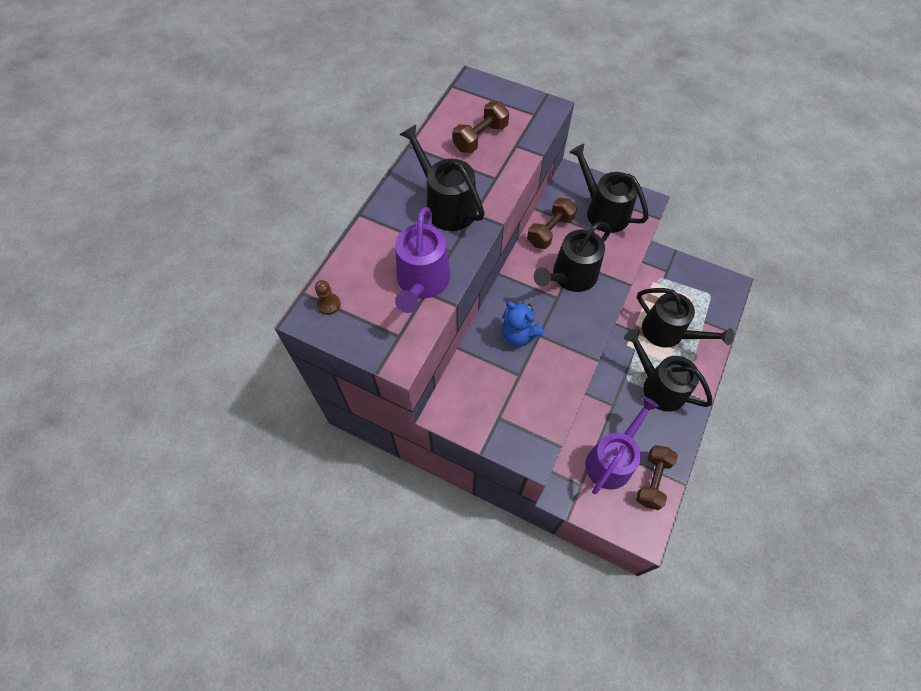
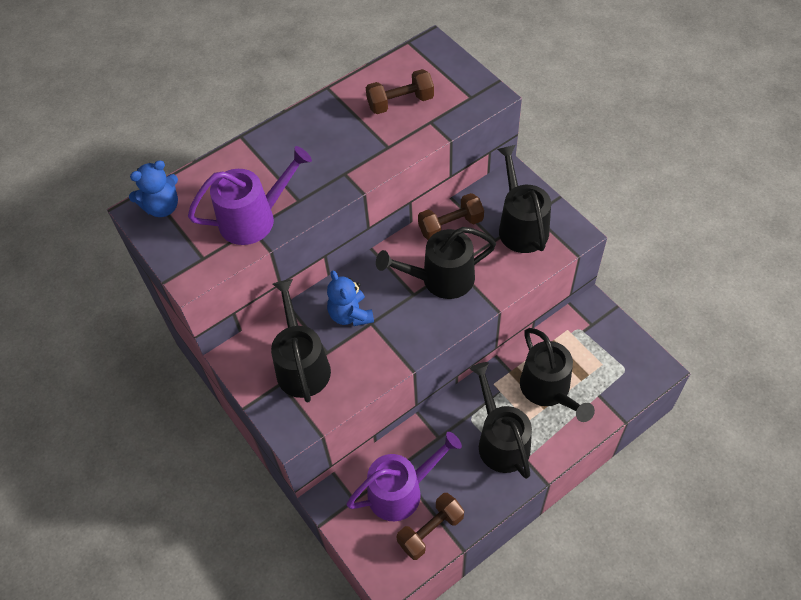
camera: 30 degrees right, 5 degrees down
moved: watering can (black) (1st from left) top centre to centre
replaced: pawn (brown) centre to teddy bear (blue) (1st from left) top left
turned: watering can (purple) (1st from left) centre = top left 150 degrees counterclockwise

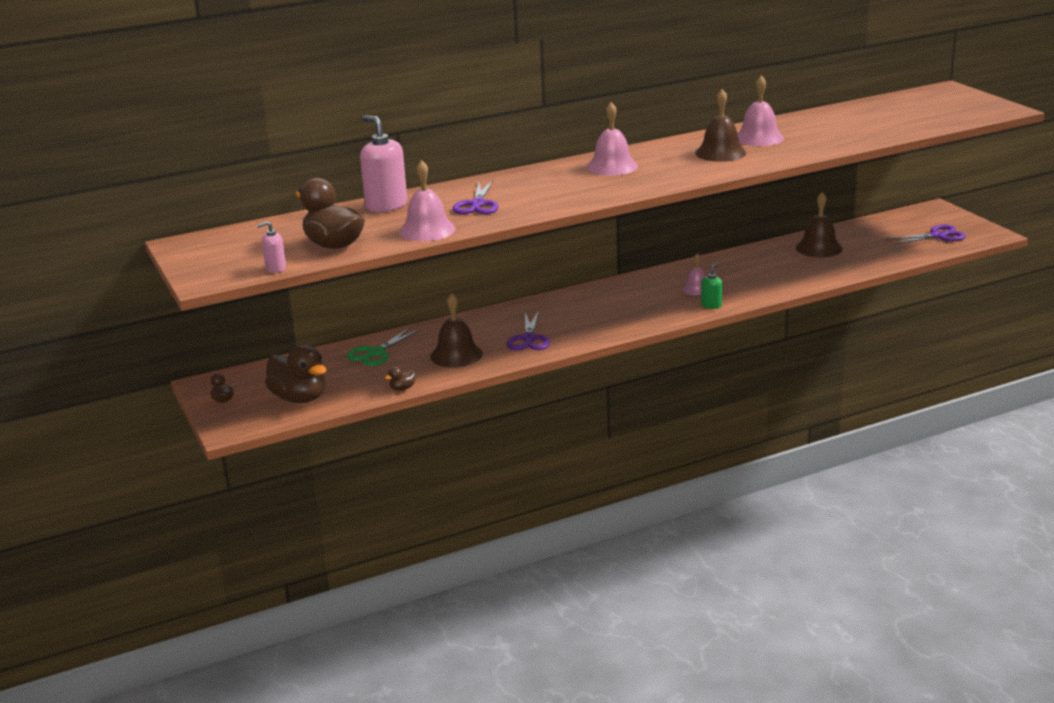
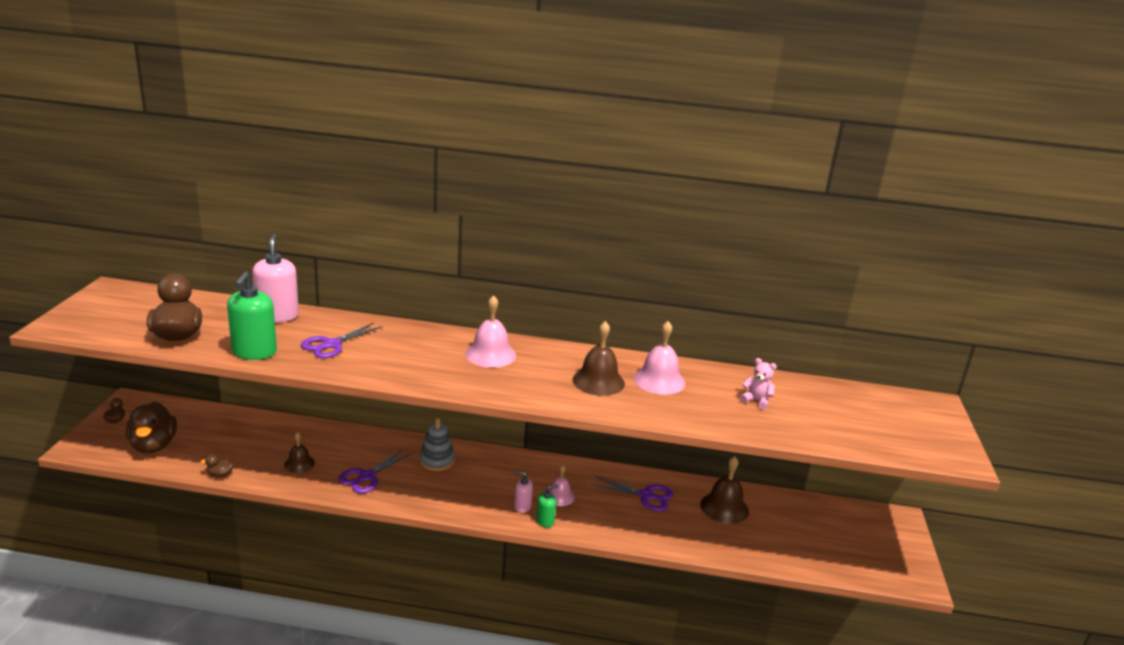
camera: 30 degrees right, 0 degrees up
removed: scissors (green) centre
added: stacking toy (grey) bottom centre; teddy bear (pink) middle right
moved: soap dispenser (pink) (1st from left in the first image) middle left to soap dispenser (pink) (2nd from left) bottom centre; scissors (purple) (3rd from left) middle right to bottom centre
replaced: bell (pink) (1st from left) top centre to soap dispenser (green) (1st from left) middle left
resized: bell (brown) (1st from left) centre = bottom left x0.61

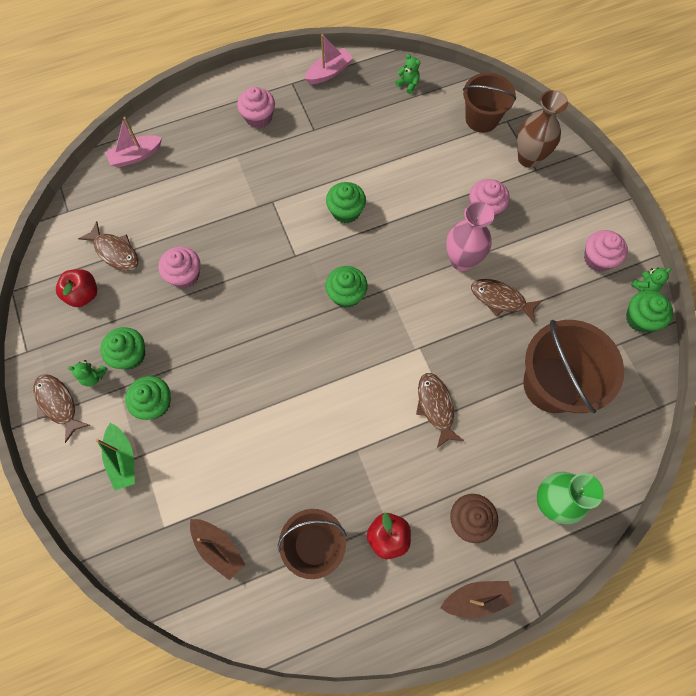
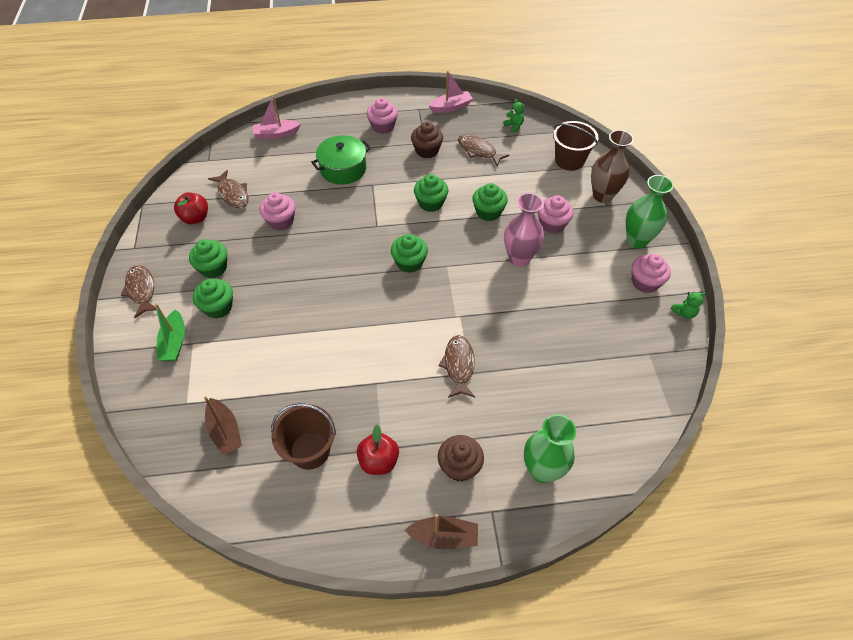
camera: 15 degrees right, 15 degrees down
removed: teddy bear (green) (1st from left) middle left; bucket (brown) (3rd from left) middle right
added: pot (green) top centre; cupcake (brown) (1st from left) top centre; vase (green) (2nd from left) top right
moved: fish (brown) (4th from left) middle right to top centre; cupcake (green) (5th from left) middle right to top centre

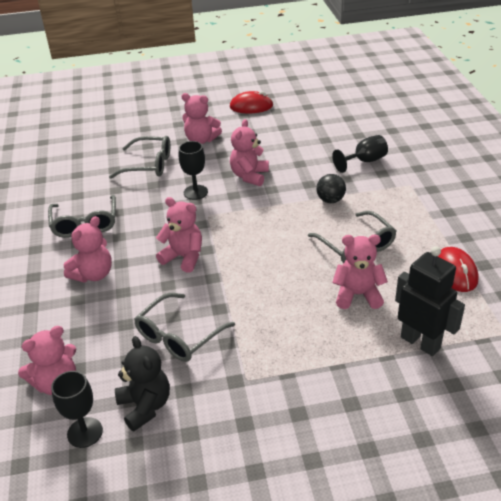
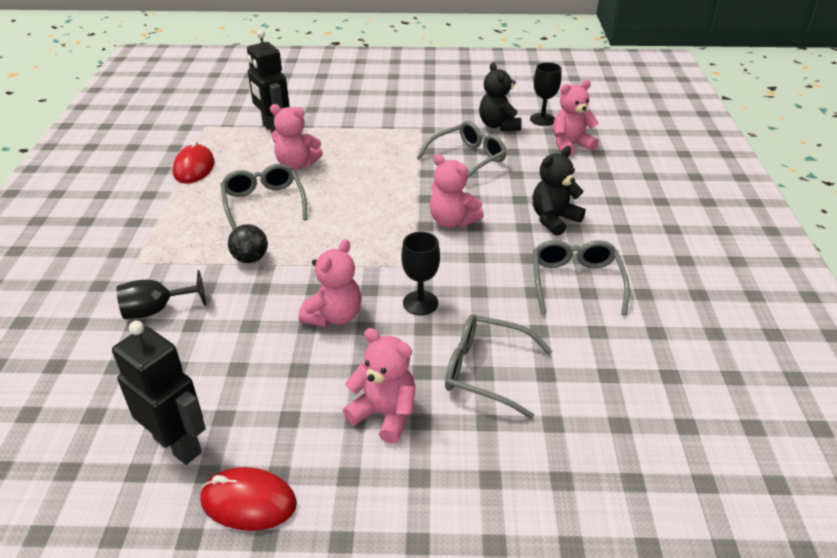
camera: 170 degrees left, 0 degrees up
added: robot (black) (1st from left) bottom left
recoloured: teddy bear (pink) (2nd from left) middle left to teddy bear (black) (2nd from left) middle right

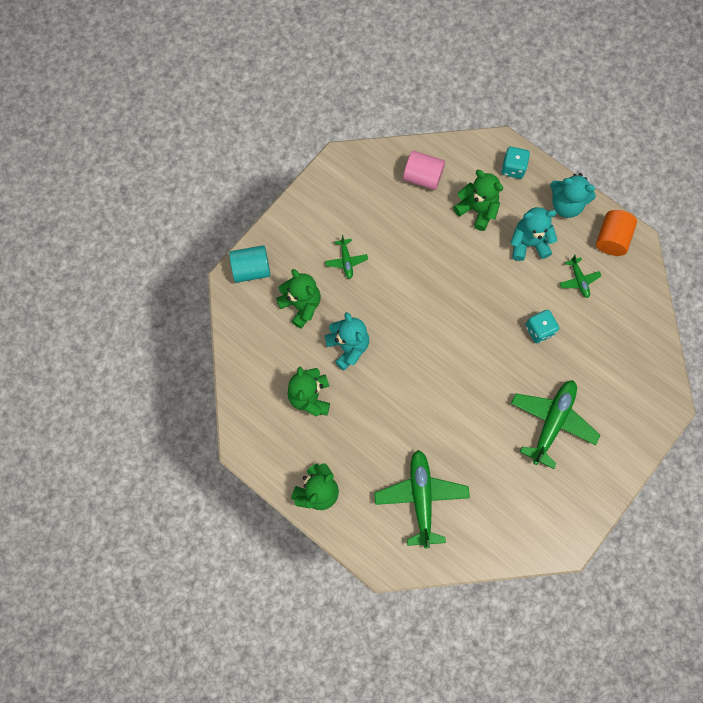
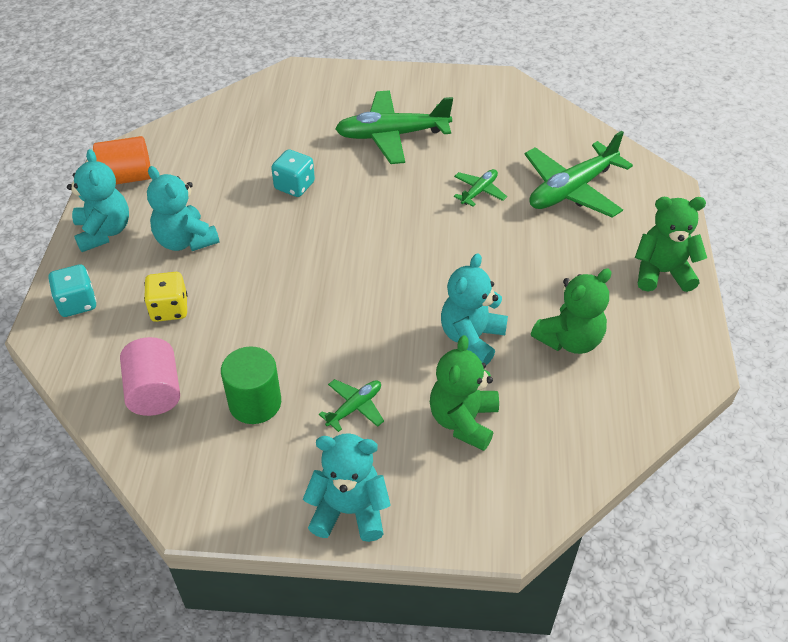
camera: 125 degrees left, 25 degrees down
removed: cylinder (turquoise) centre
added: cylinder (green) middle left; teddy bear (turquoise) (3rd from left) bottom centre
moved: plane (green) (4th from left in the first image) middle right to plane (green) (3rd from left) top centre
replaced: teddy bear (green) (4th from left) top right to dice (yellow) middle left

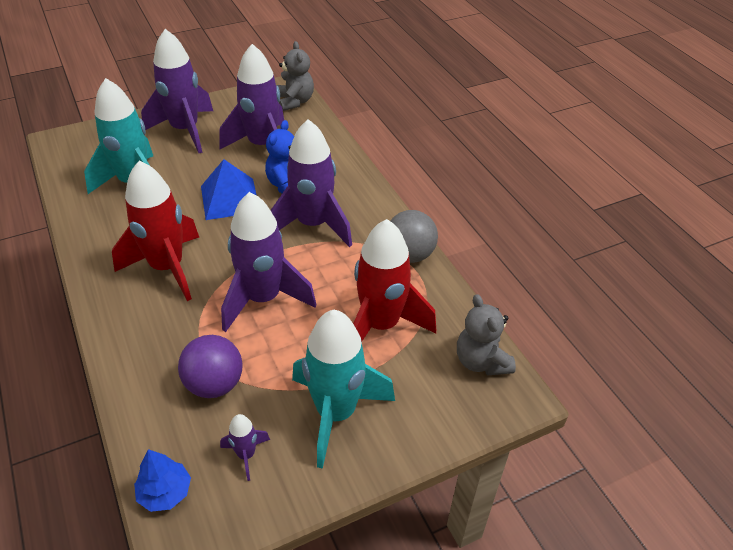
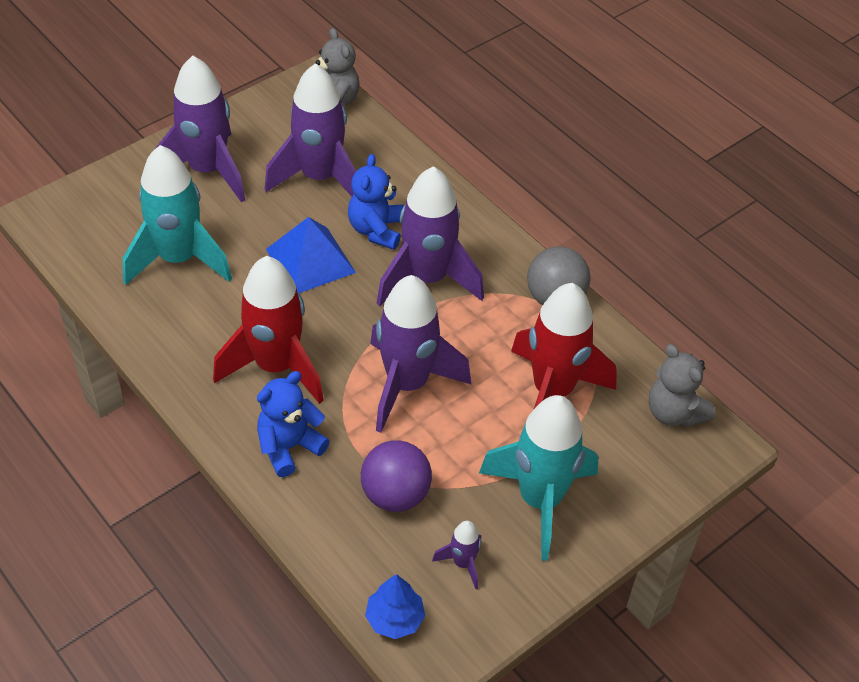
camera: 15 degrees left, 5 degrees up
added: teddy bear (blue) (1st from left) centre

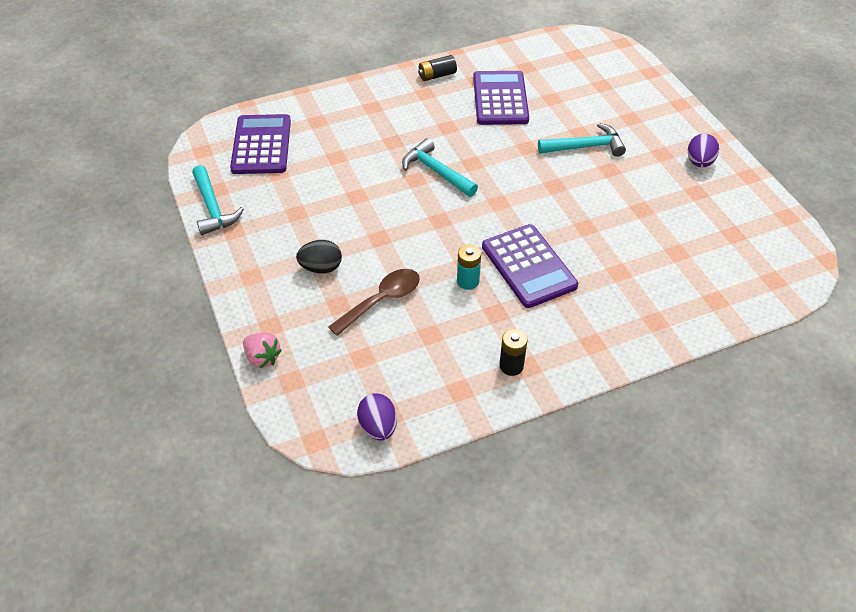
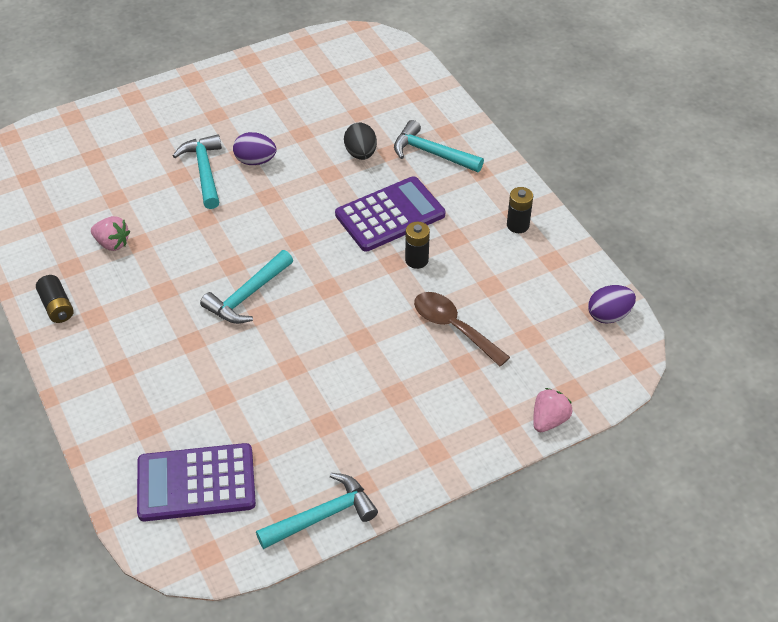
camera: 95 degrees left, 0 degrees up
added: hammer (turquoise) (4th from left) top centre
moved: egg (black) centre to top centre; egg (purple) (2nd from left in the first image) top right to egg (purple) (1st from left) top left
replaced: calculator (purple) (2nd from left) top centre to strawberry (pink) (1st from left) middle left
recoloured: battery (turquoise) centre to battery (black) (2nd from left) centre

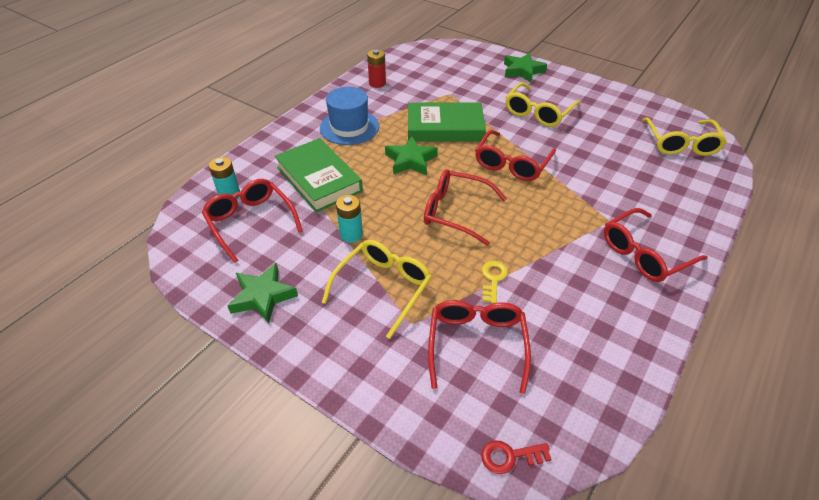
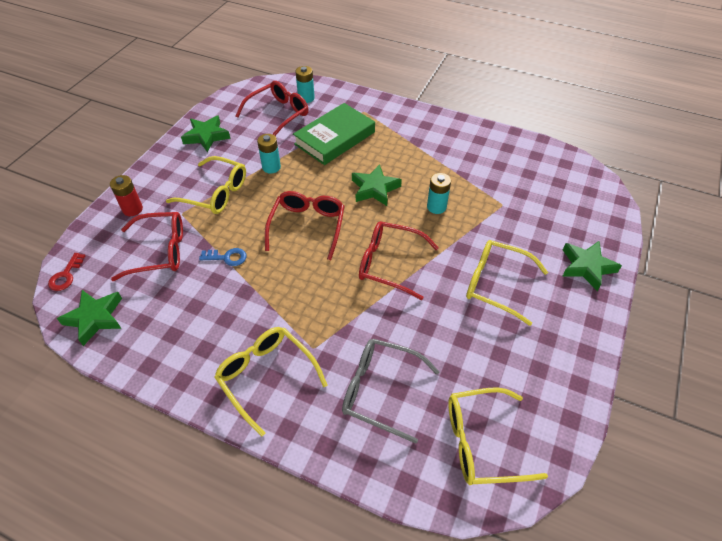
camera: 80 degrees right, 5 degrees up
removed: hat (blue) top centre
added: star (green) (1st from left) middle left; glasses (grey) bottom centre
moved: battery (red) top centre to middle left
replaced: book (green) (2nd from left) top centre to battery (turquoise) (3rd from left) centre
recoloured: key (yellow) centre to key (blue) middle left; glasses (red) (5th from left) middle right to glasses (yellow) (2nd from left) bottom centre
turned: key (red) bottom centre = middle left 150 degrees counterclockwise

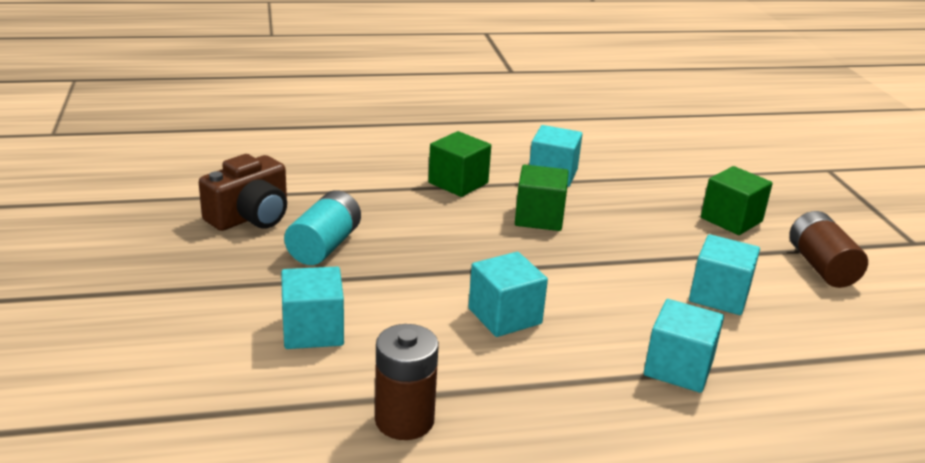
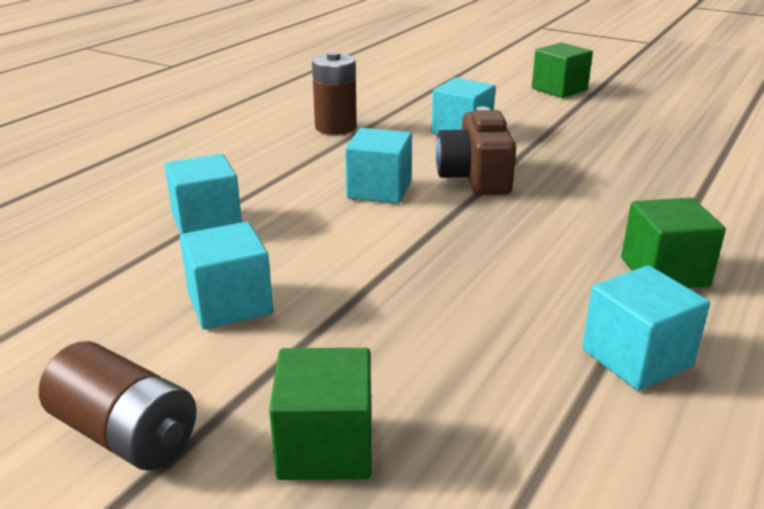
camera: 135 degrees right, 0 degrees up
removed: battery (turquoise) centre
moved: camera (brown) middle left to top centre; cube (green) (2nd from left) centre to top right

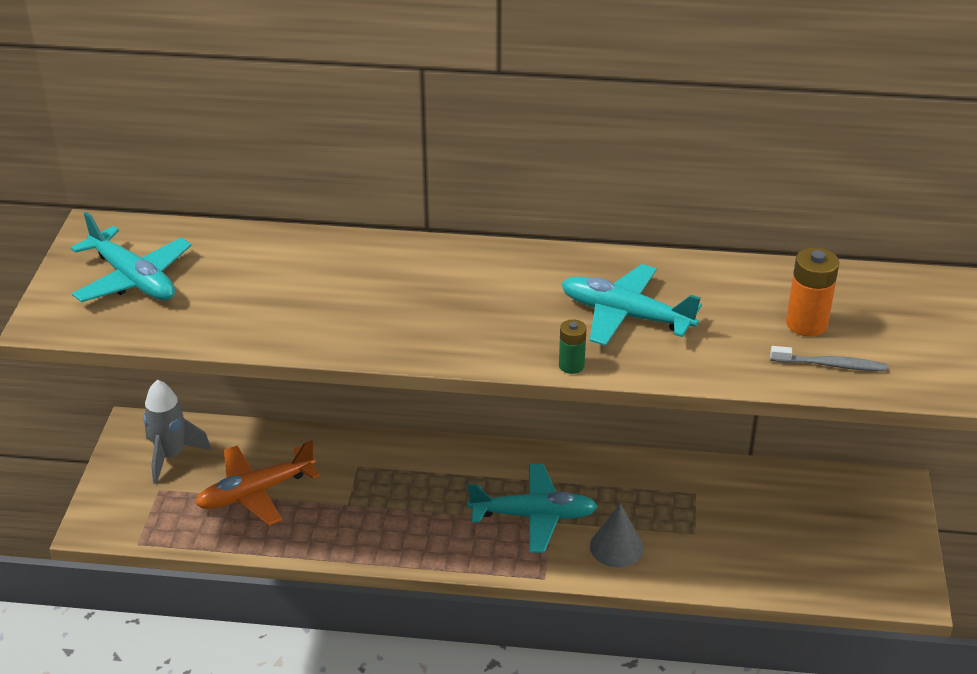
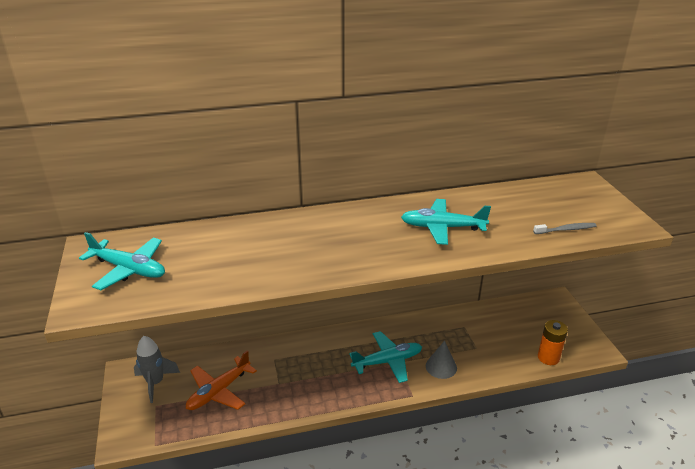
camera: 20 degrees left, 5 degrees down
removed: battery (green) centre
moved: battery (orange) middle right to bottom right

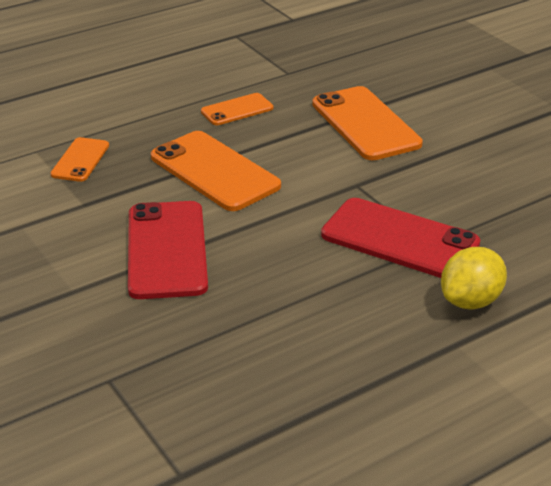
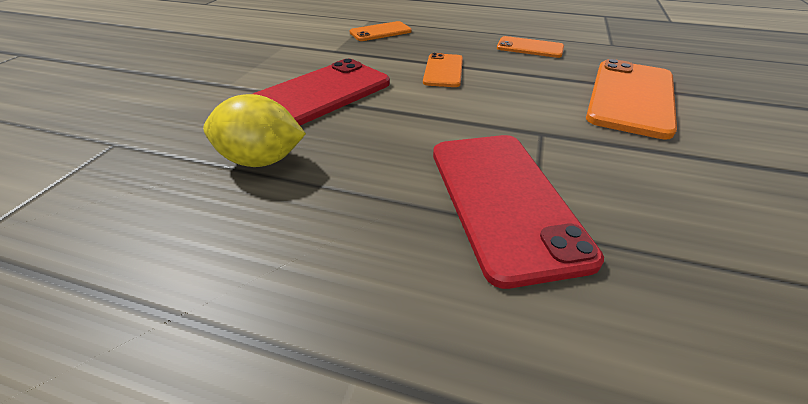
camera: 50 degrees right, 5 degrees up
moved: lemon (yellow) middle right to top left
resized: phone (orange) (2nd from left) centre = top centre x0.55

